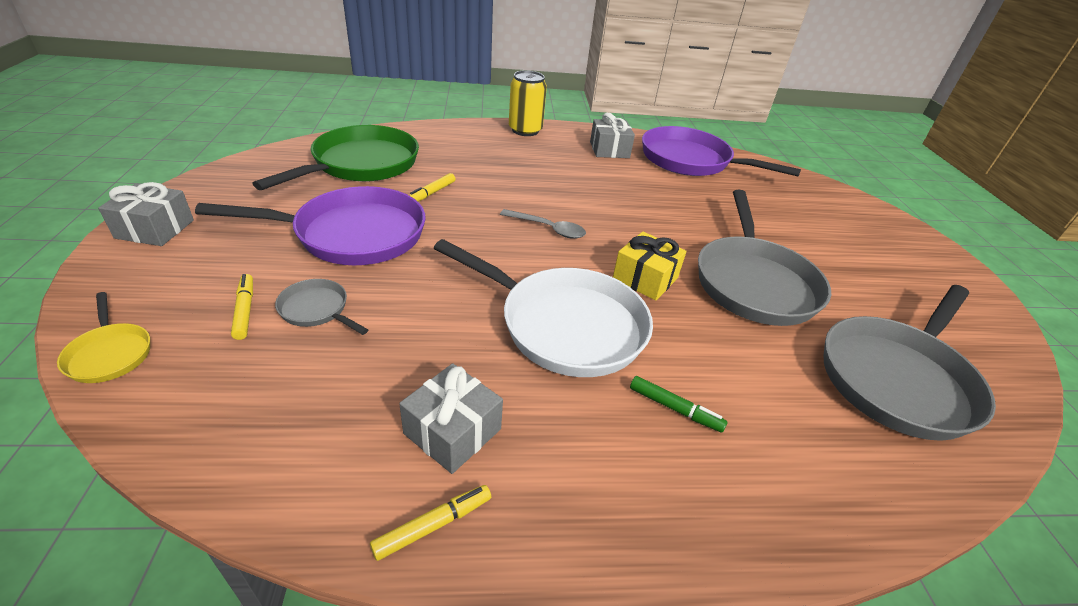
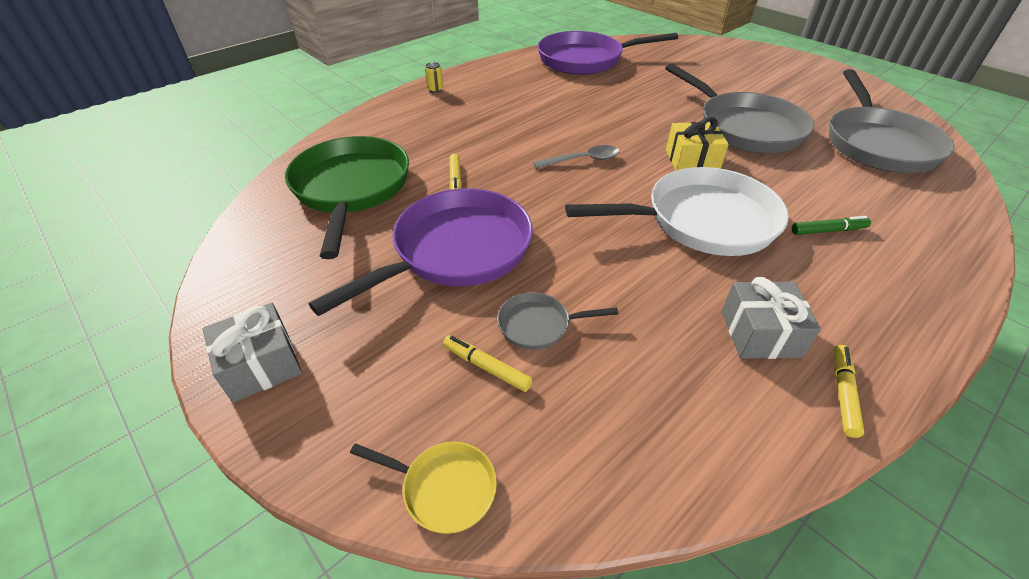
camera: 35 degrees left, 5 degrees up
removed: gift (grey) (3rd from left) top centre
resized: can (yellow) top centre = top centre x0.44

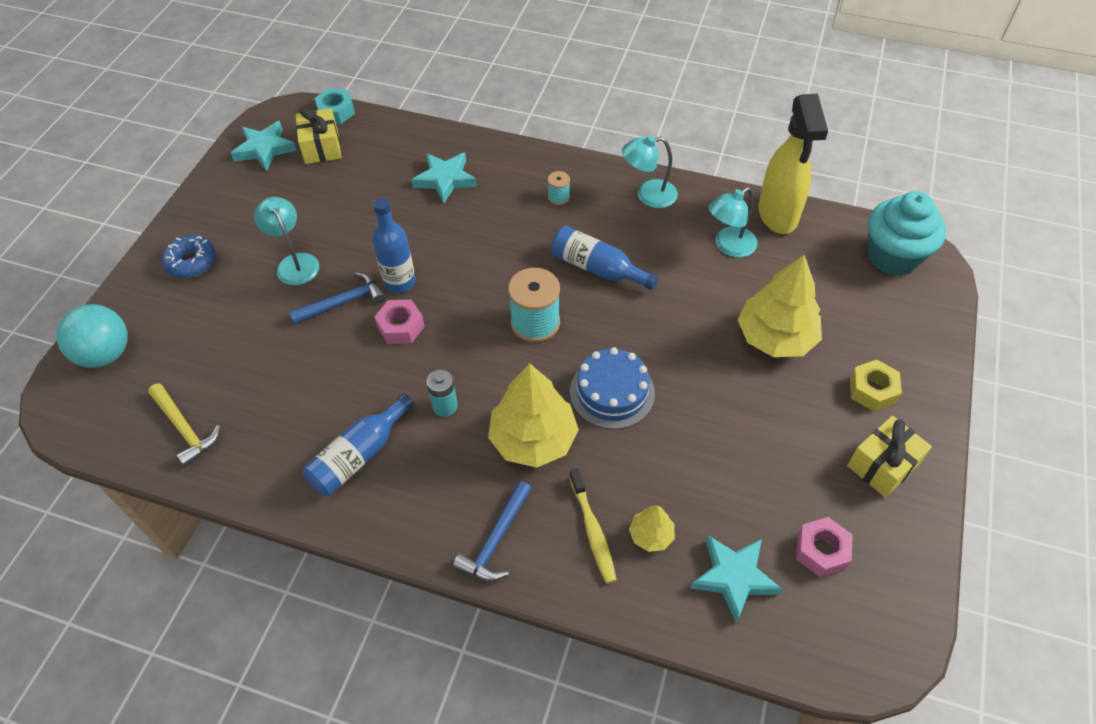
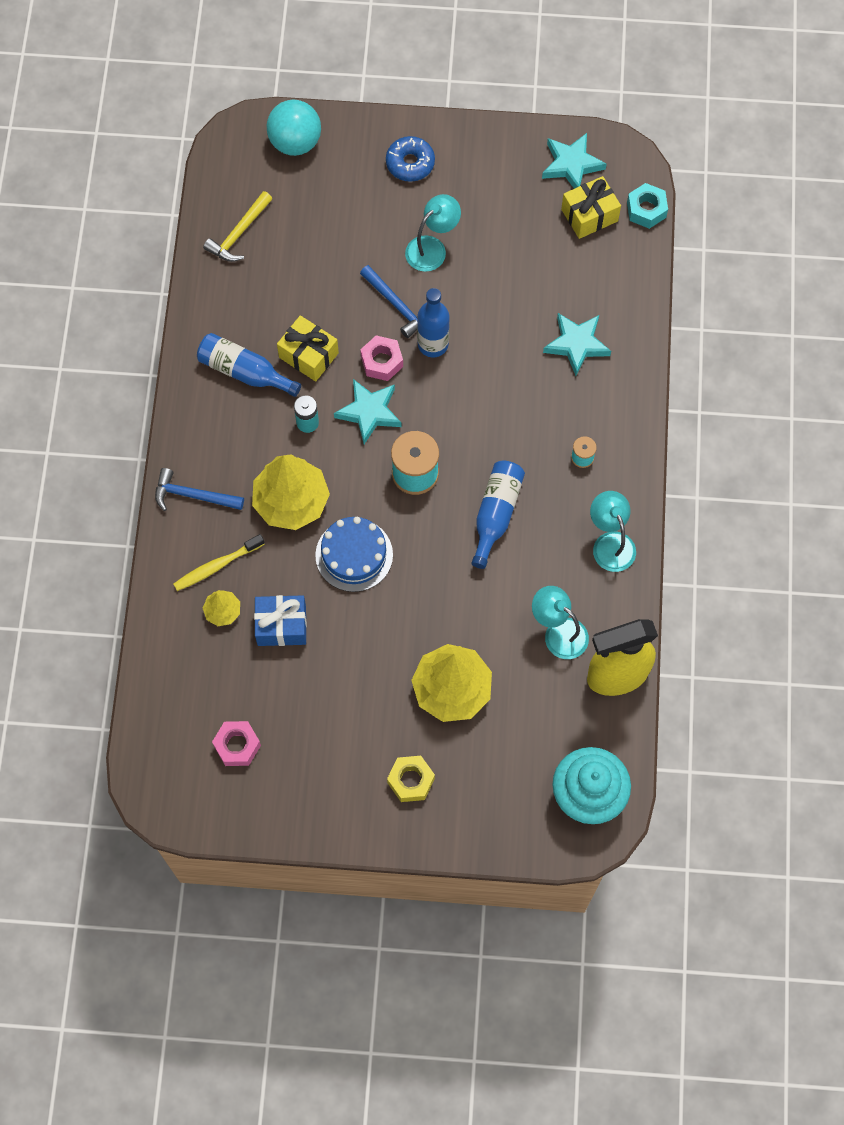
camera: 75 degrees right, 15 degrees up
added: gift (blue) middle left
moved: star (turquoise) (3rd from left in the first image) bottom right to star (turquoise) (1st from left) centre; gift (yellow) (2nd from left in the first image) middle right to gift (yellow) (1st from left) top centre

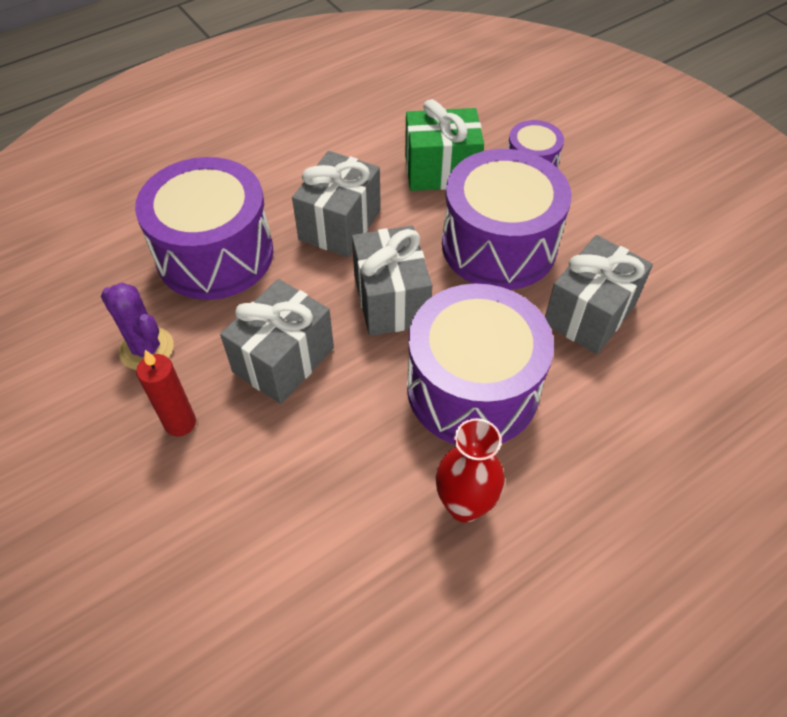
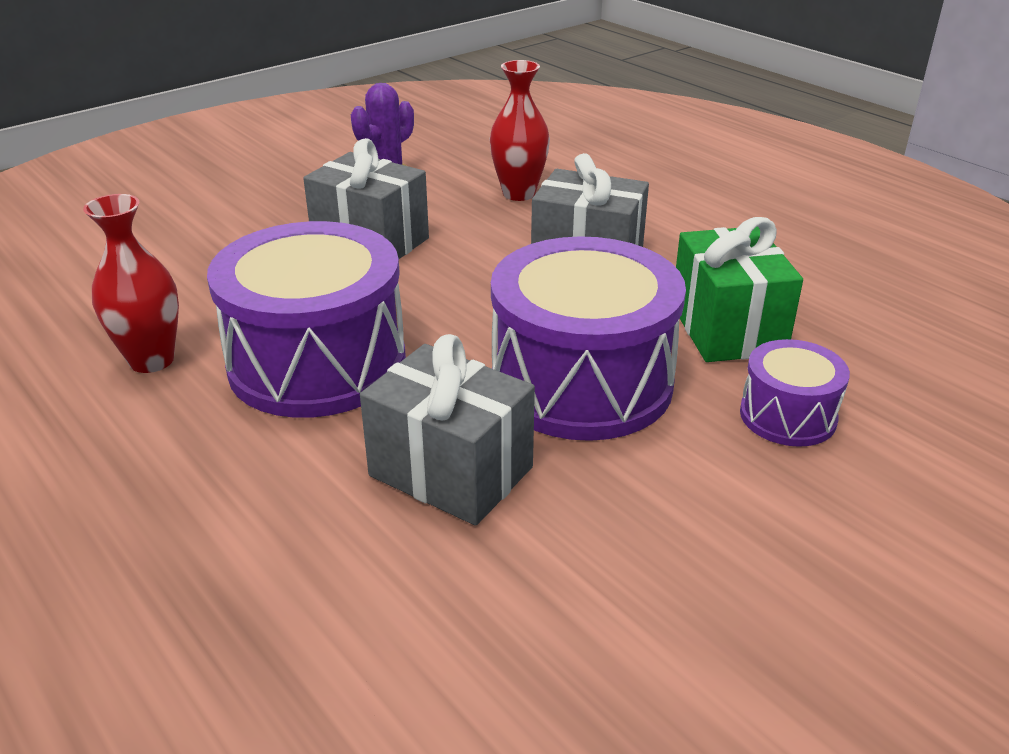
camera: 85 degrees right, 20 degrees down
removed: candle (red) middle left; gift (grey) (3rd from left) centre
replaced: drum (purple) (1st from left) top left to vase (red) (2nd from left) top centre

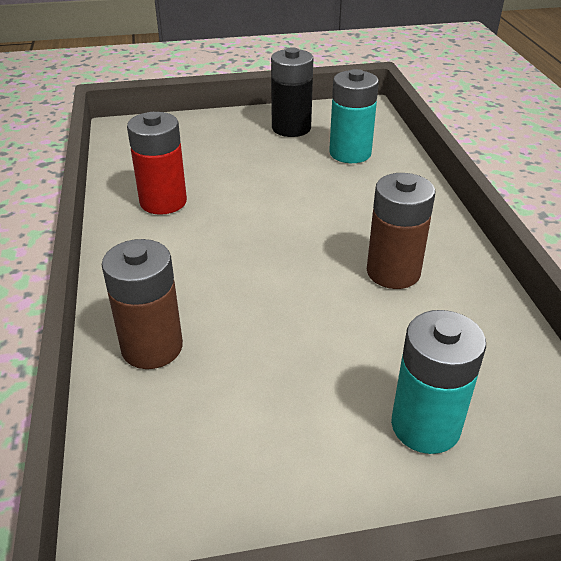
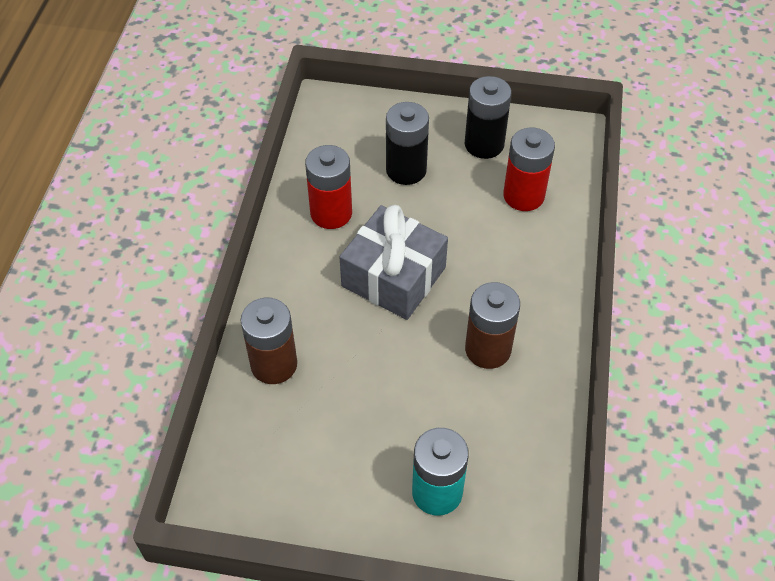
camera: 20 degrees right, 15 degrees up
added: gift (grey) centre; battery (black) (1st from left) top centre
recoloured: battery (turquoise) (1st from left) top centre to battery (red) (2nd from left) top right

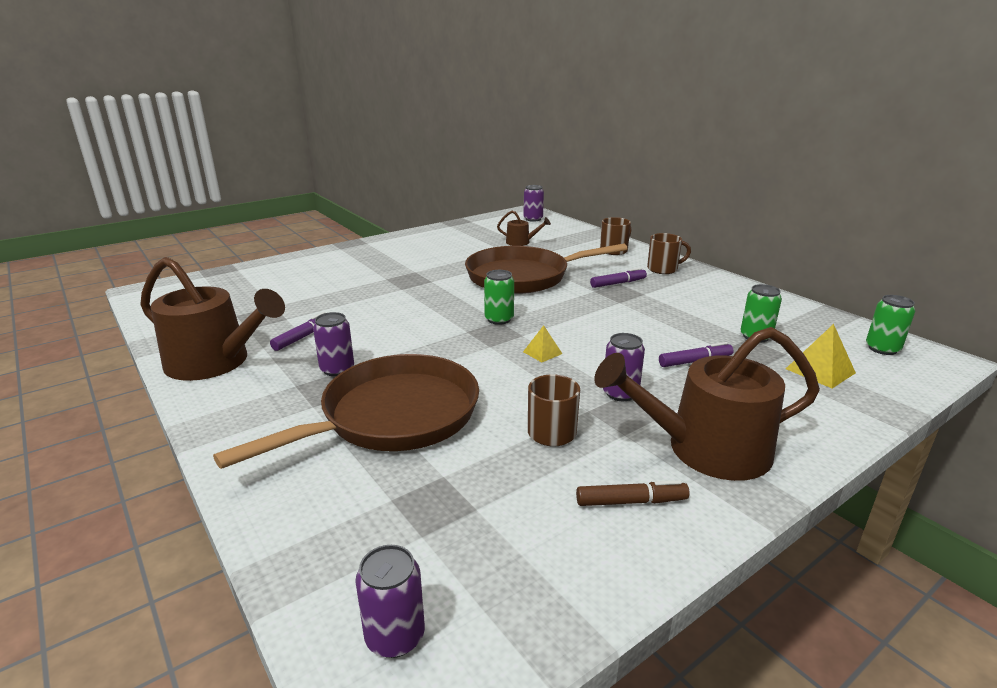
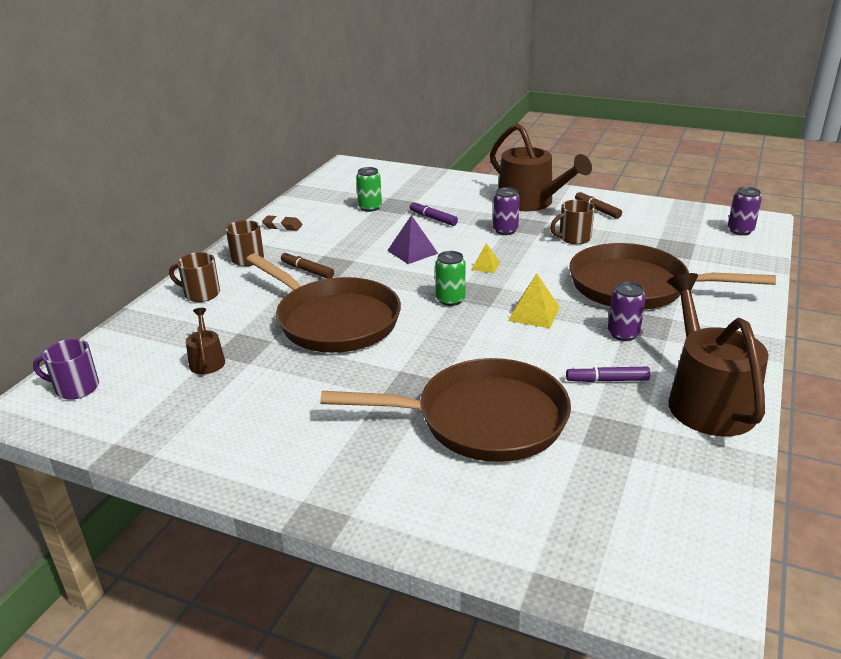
camera: 120 degrees left, 5 degrees up
removed: can (green) (3rd from left) middle right
added: eraser (brown) centre; pan (brown) (2nd from left) centre; pyramid (purple) centre
moved: pyramid (yellow) (2nd from left) middle right to centre
replaced: can (purple) (3rd from left) top centre to mug (purple) middle left
recoloured: marker (purple) (2nd from left) centre to marker (brown) (1st from left) centre

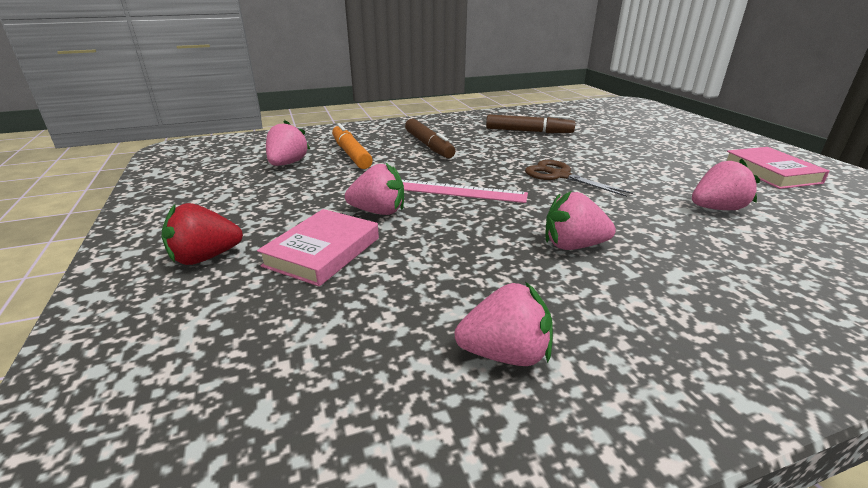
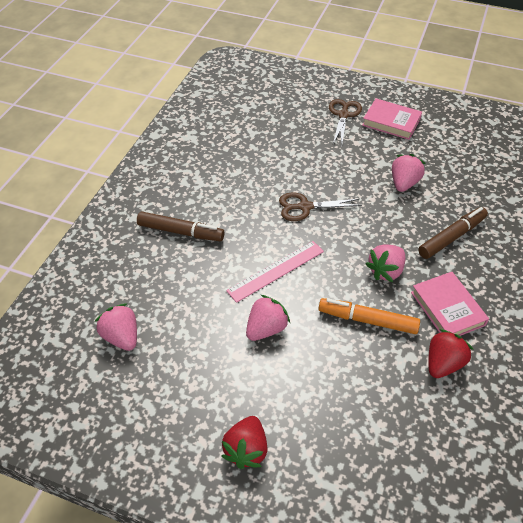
camera: 50 degrees left, 20 degrees up
added: scissors (brown) (2nd from left) top centre
moved: book (pink) (1st from left in the first image) centre to book (pink) (2nd from left) middle right; marker (orange) top centre to middle right; marker (brown) (2nd from left) top centre to middle right
recoloured: strawberry (pink) (3rd from left) centre to strawberry (red) (2nd from left) bottom right

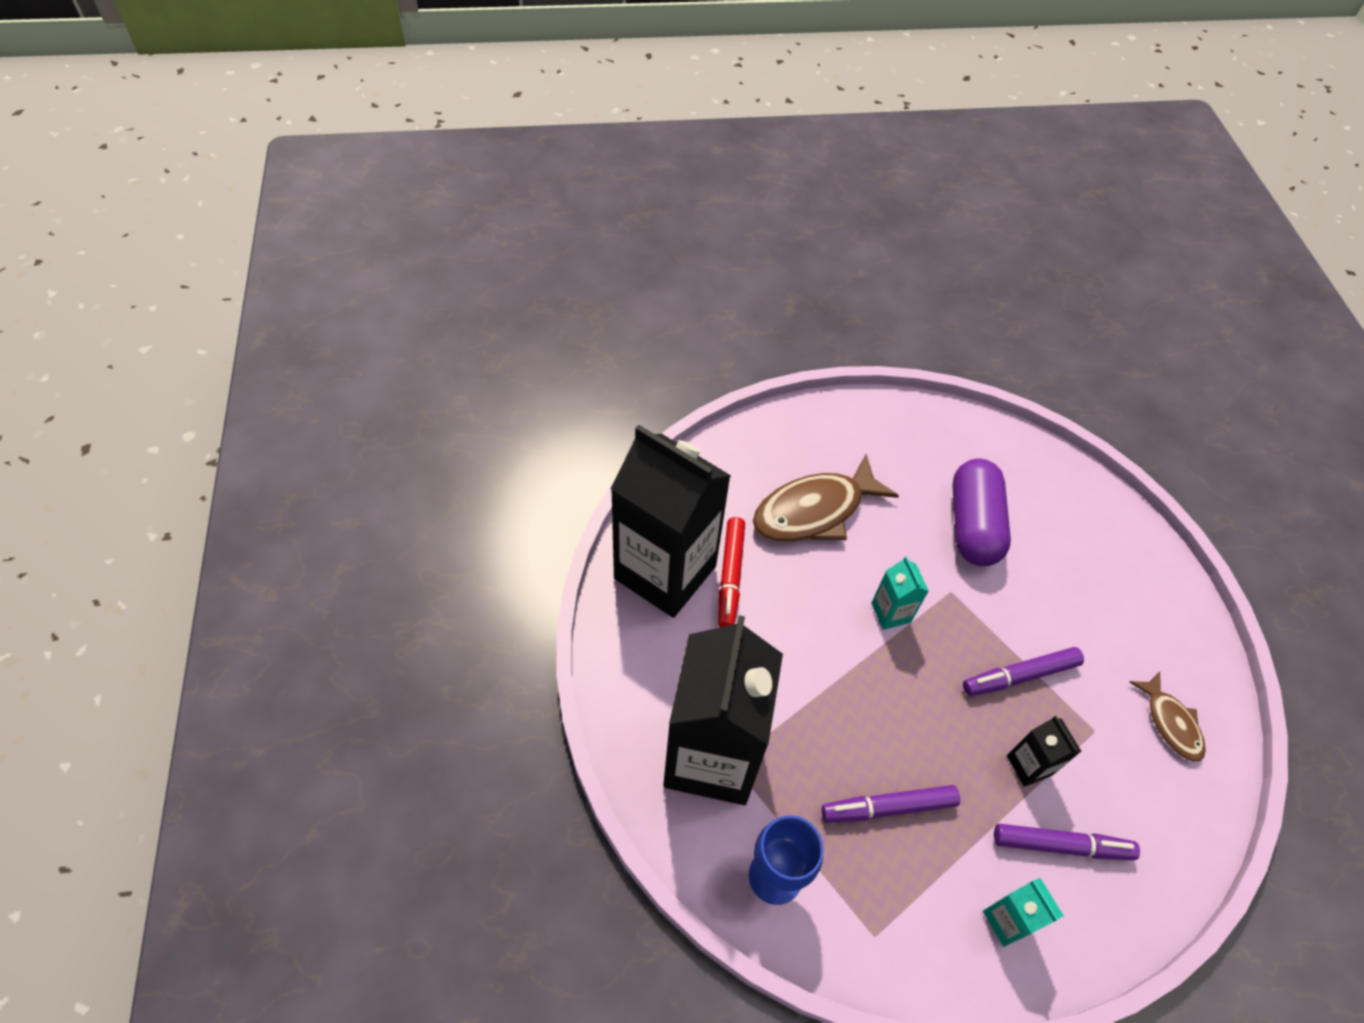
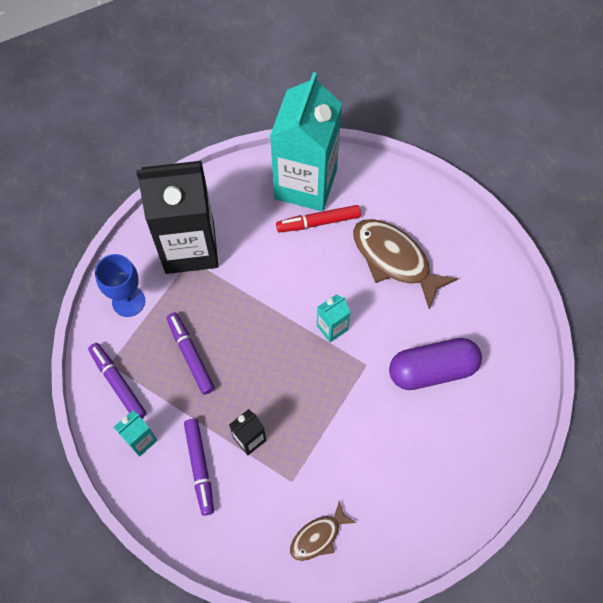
camera: 75 degrees right, 10 degrees up
moved: marker (purple) (2nd from left in the first image) middle right to marker (purple) (1st from left) middle left
recoloured: carton (black) (1st from left) centre to carton (turquoise) (2nd from left) top centre

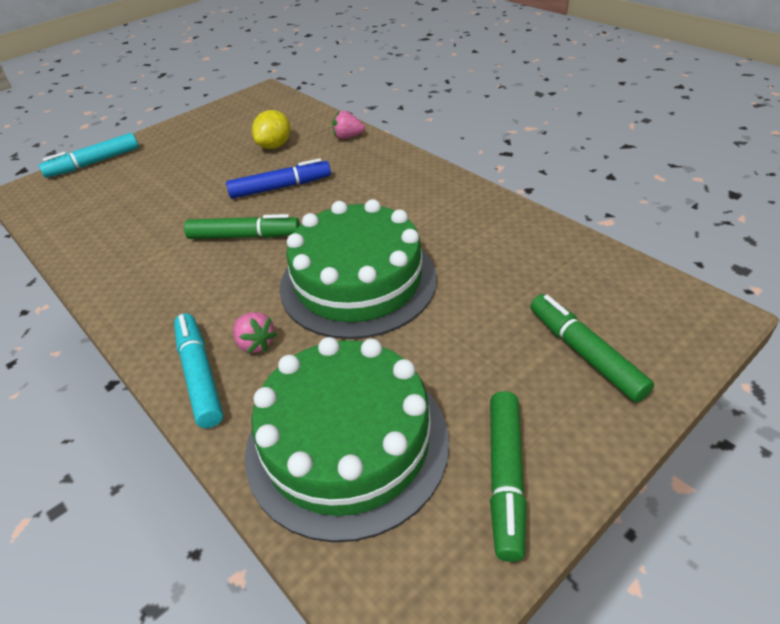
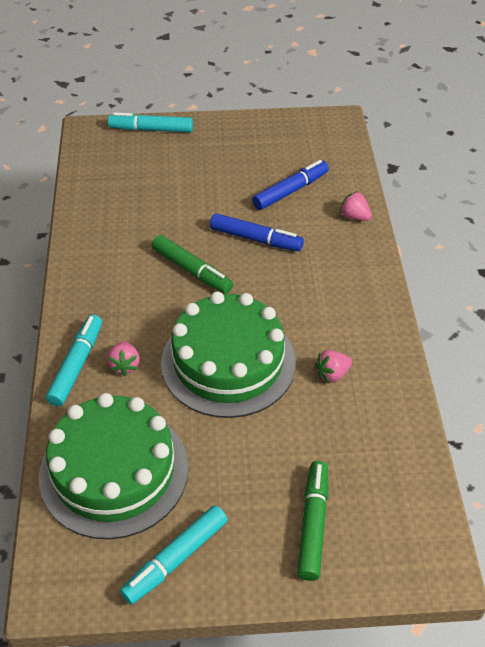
camera: 35 degrees right, 5 degrees up
added: strawberry (pink) (2nd from left) middle right
replaced: lemon (yellow) top centre to marker (blue) (2nd from left) top centre
recoloured: marker (green) (2nd from left) bottom centre to marker (turquoise) (3rd from left) bottom centre

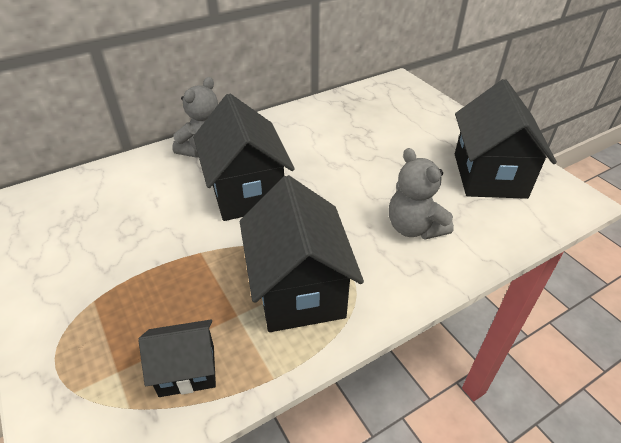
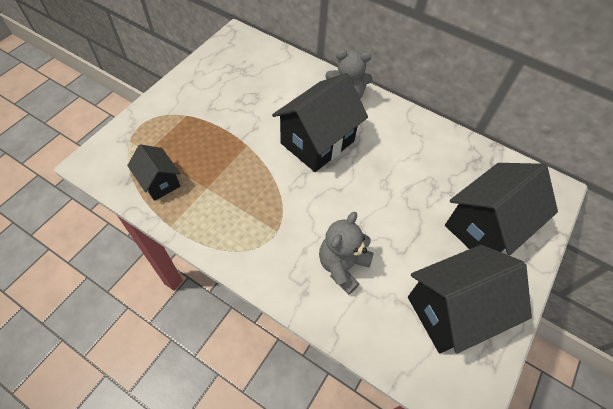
camera: 60 degrees right, 15 degrees up
moved: house (black) (3rd from left in the first image) centre to house (black) (4th from left) middle right

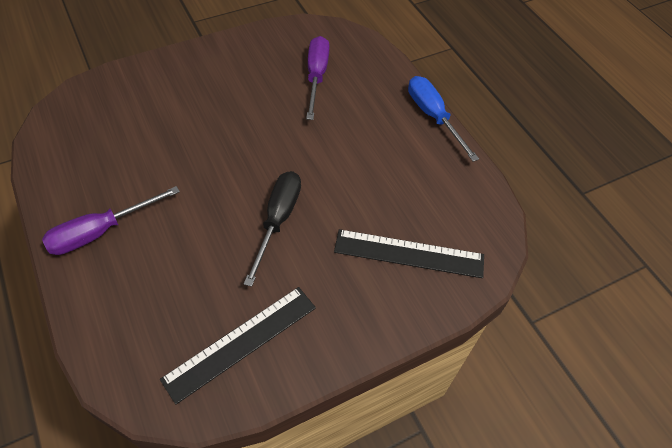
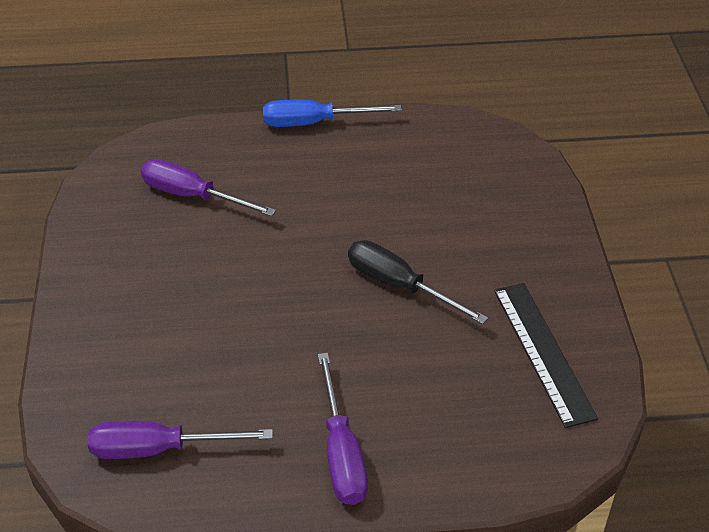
camera: 65 degrees left, 10 degrees down
removed: ruler (black) (2nd from left) centre
added: screwdriver (purple) (1st from left) bottom left

